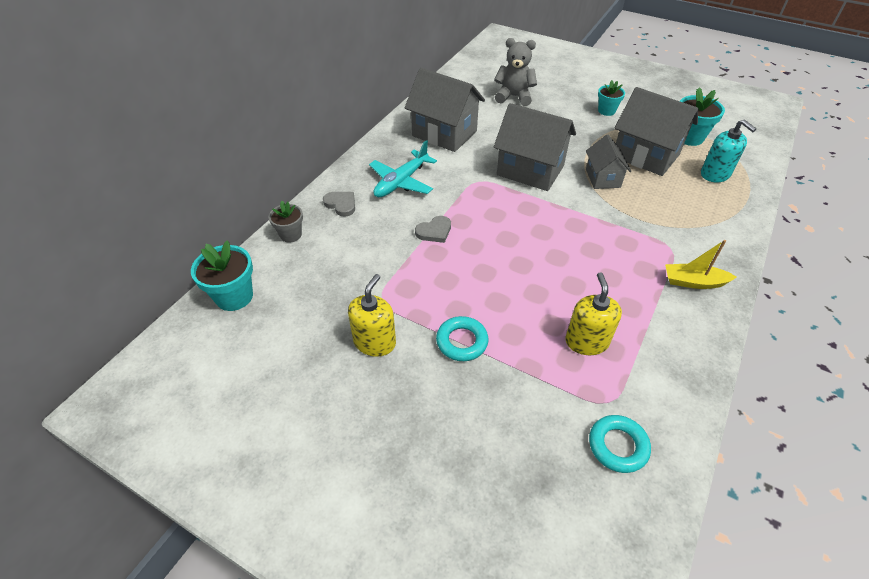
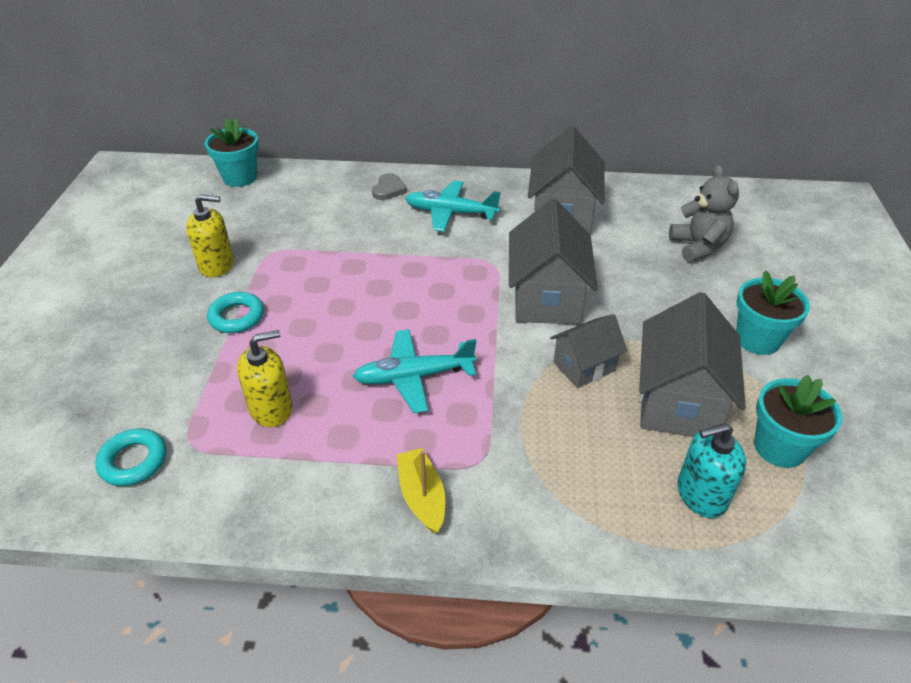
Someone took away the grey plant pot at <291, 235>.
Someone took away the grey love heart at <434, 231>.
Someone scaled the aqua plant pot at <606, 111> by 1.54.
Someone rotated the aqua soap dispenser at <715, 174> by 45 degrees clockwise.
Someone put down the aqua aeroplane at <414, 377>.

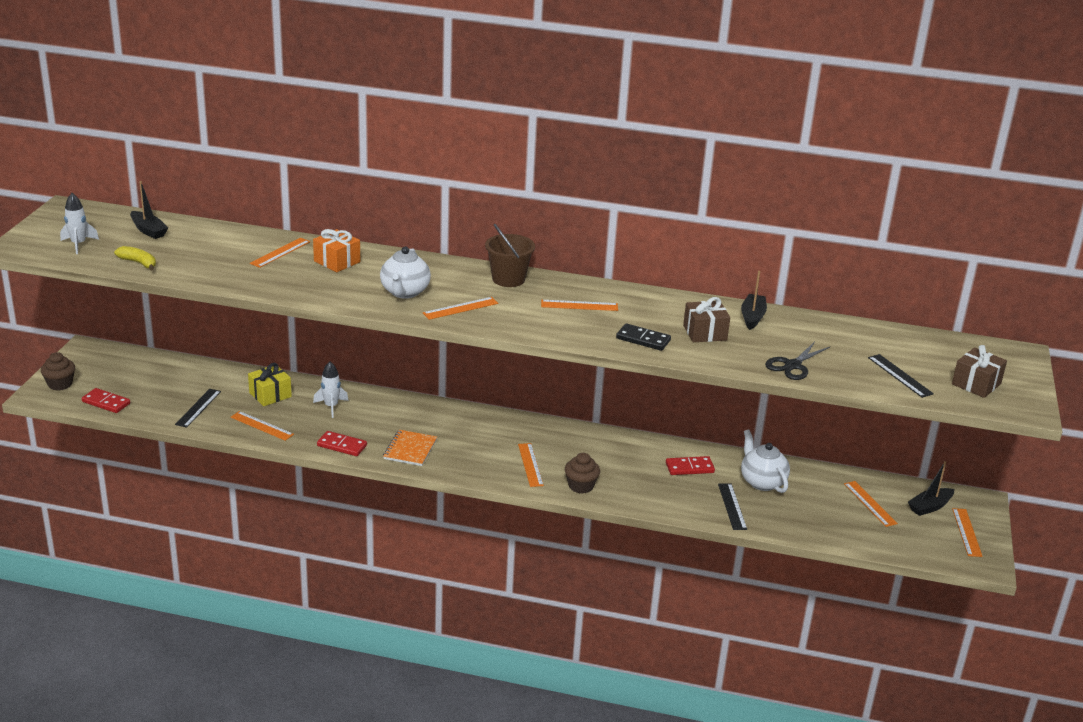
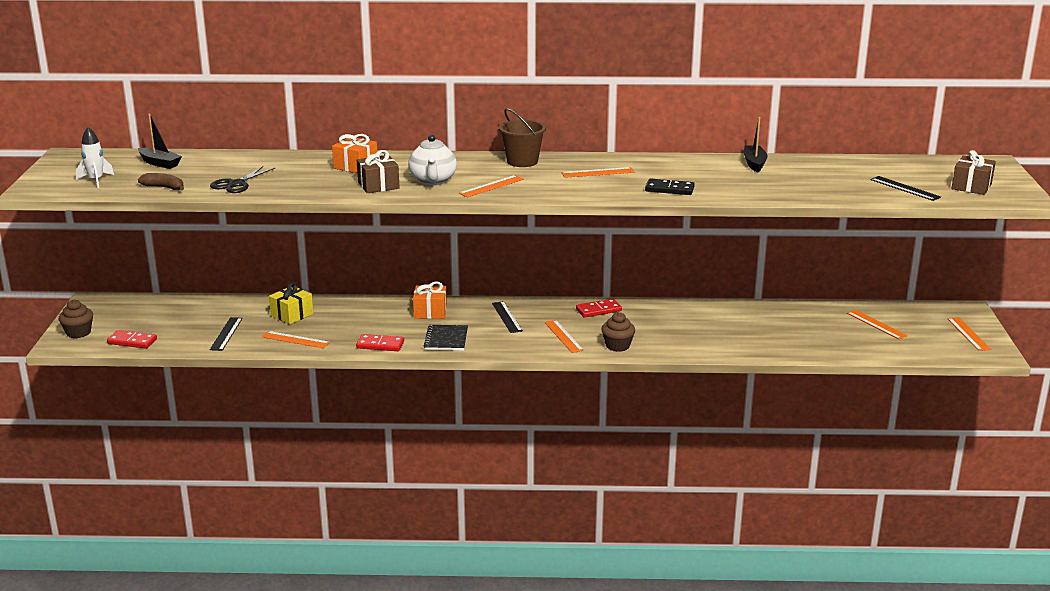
Someone repainted the golden banana fruit at <139, 263>, which became the russet banana fruit at <164, 187>.
Someone took away the orange-coloured measuring stick at <280, 252>.
Someone took away the white toy rocket at <331, 406>.
Someone repainted the orange-coloured notepad at <410, 449>, which became the jet-black notepad at <446, 339>.
Someone carried the crimson domino from <689, 468> to <598, 310>.
Someone carried the russet present from <705, 333> to <378, 185>.
Someone carried the jet-black measuring stick from <732, 506> to <507, 317>.
Someone took away the white teapot at <762, 482>.
Someone carried the jet-black shears from <793, 365> to <236, 184>.
Someone took away the jet-black toy boat at <930, 507>.
Someone put down the orange-coloured present at <430, 312>.

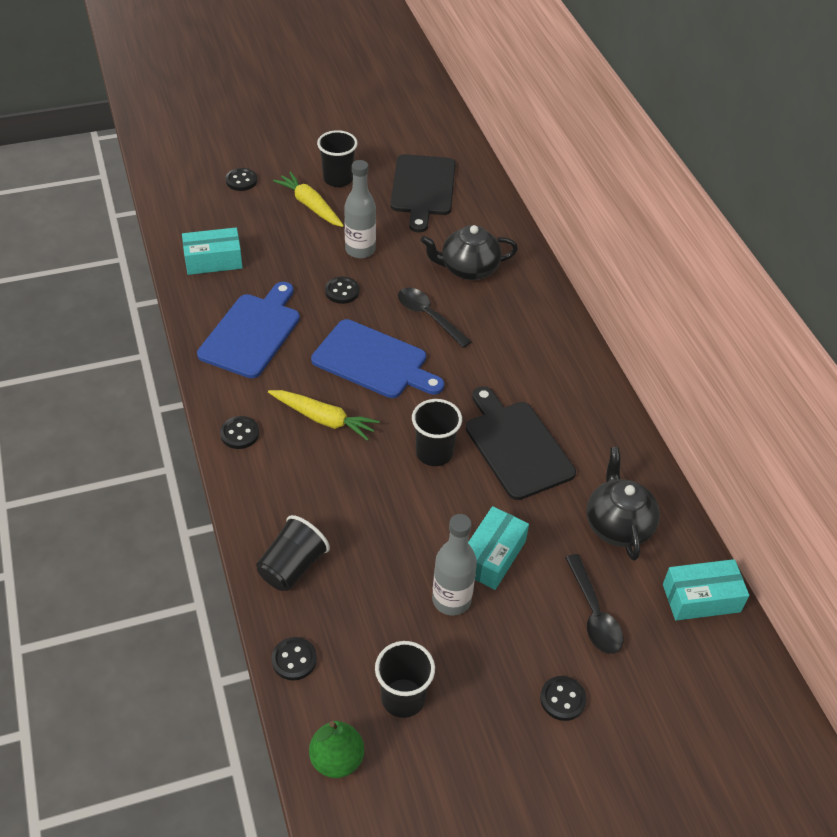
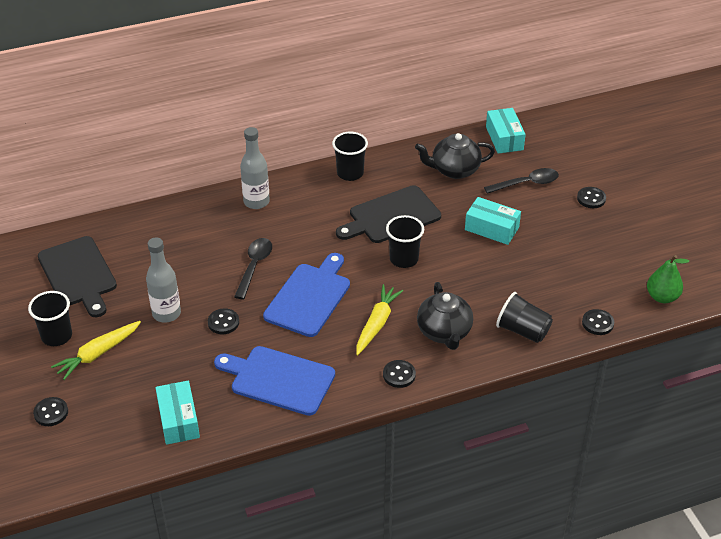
Someone carried the jet-black cup from <403, 698> to <350, 173>.
Someone rotated the jet-black bread board at <423, 188> by 60 degrees clockwise.
Someone rotated the jet-black tablespoon at <428, 316> by 150 degrees clockwise.
Someone carried the jet-black teapot from <468, 269> to <444, 332>.
Someone carried the grey bottle from <451, 600> to <256, 202>.

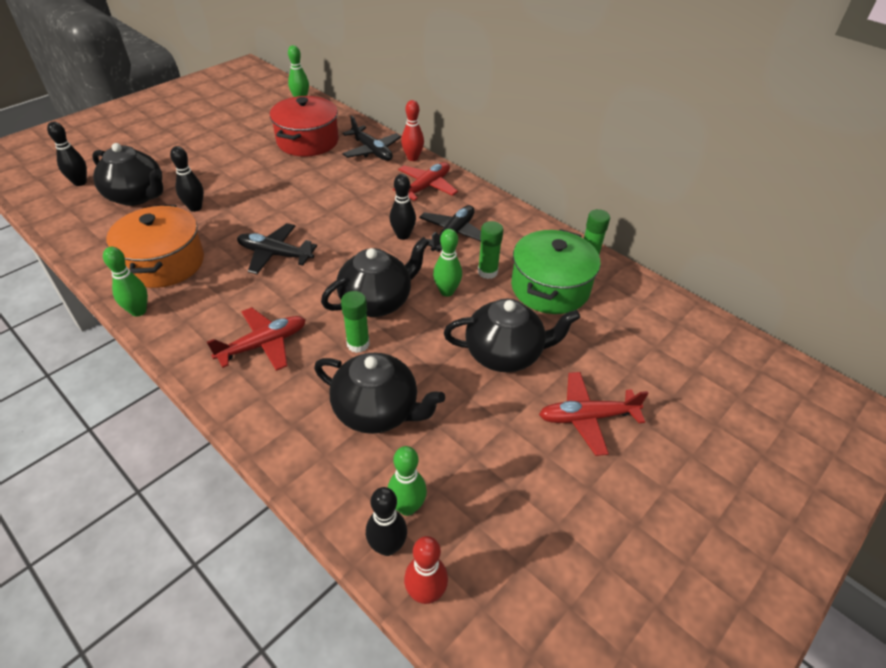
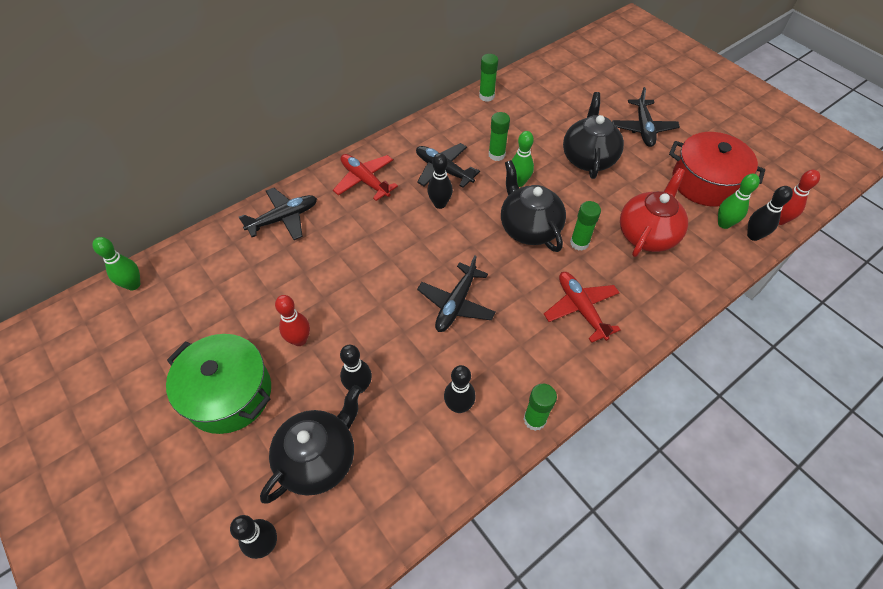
Someone swapped the leaf-green skittle at <138, 311> for the leaf-green glue at <534, 419>.
Someone swapped the orange-coloured cooking pot at <164, 263> for the jet-black skittle at <459, 406>.
Someone carried the crimson cooking pot from <308, 141> to <705, 182>.
Someone repainted the jet-black teapot at <377, 411>, which became the crimson teapot at <647, 234>.
Someone carried the crimson skittle from <412, 158> to <299, 340>.
Someone carried the leaf-green cooking pot from <550, 288> to <229, 394>.
Someone repainted the crimson aeroplane at <587, 417>, which became the jet-black aeroplane at <643, 128>.

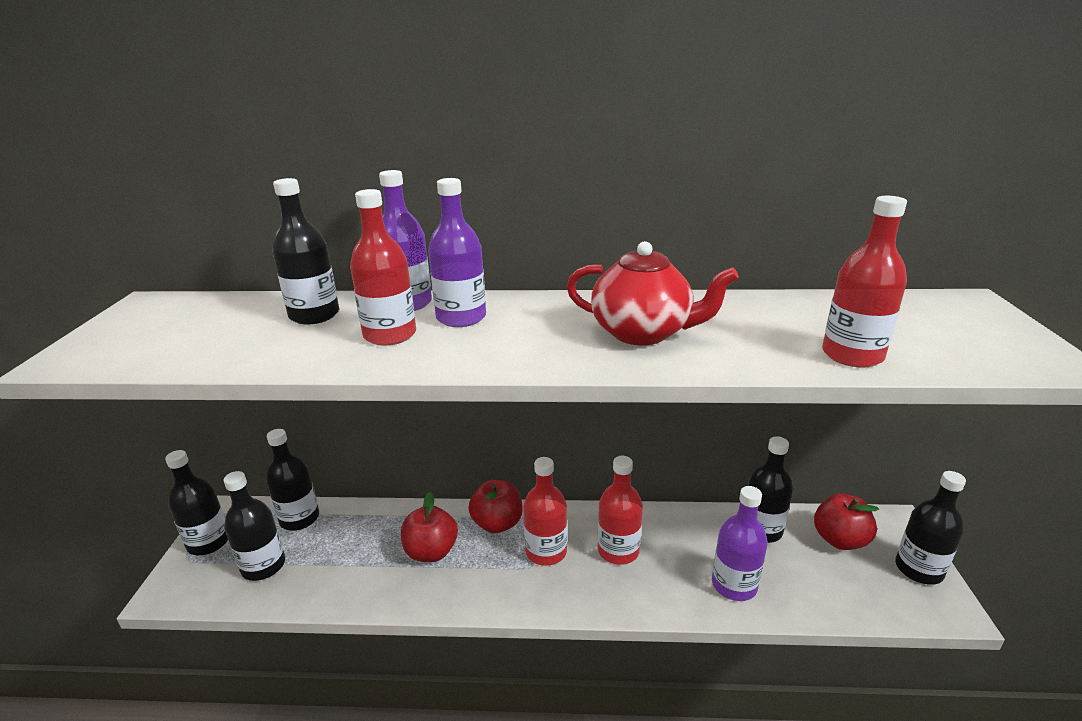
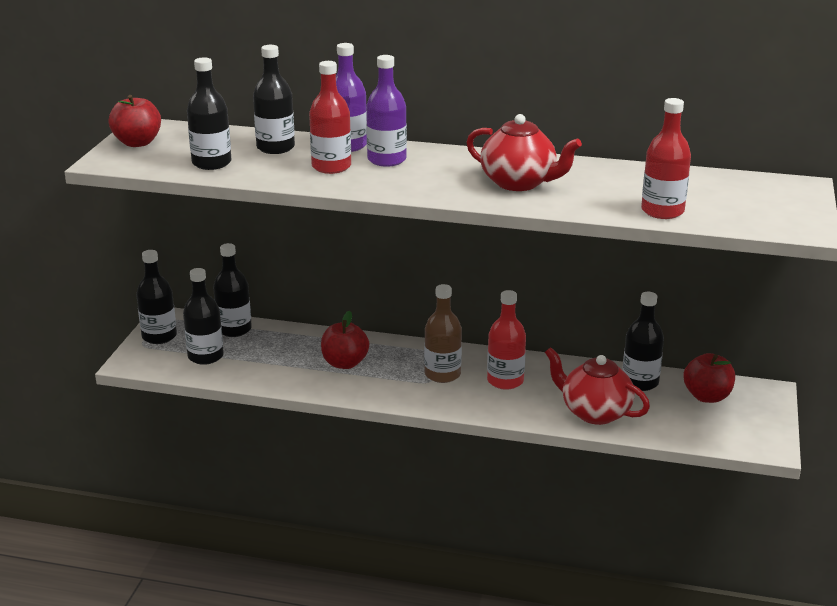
Someone carried the crimson apple from <497, 523> to <137, 143>.
Someone repainted the crimson bottle at <546, 551>, which became the russet bottle at <442, 374>.
Someone swapped the royal purple bottle at <734, 585> for the crimson teapot at <594, 412>.
Someone carried the jet-black bottle from <918, 569> to <211, 163>.

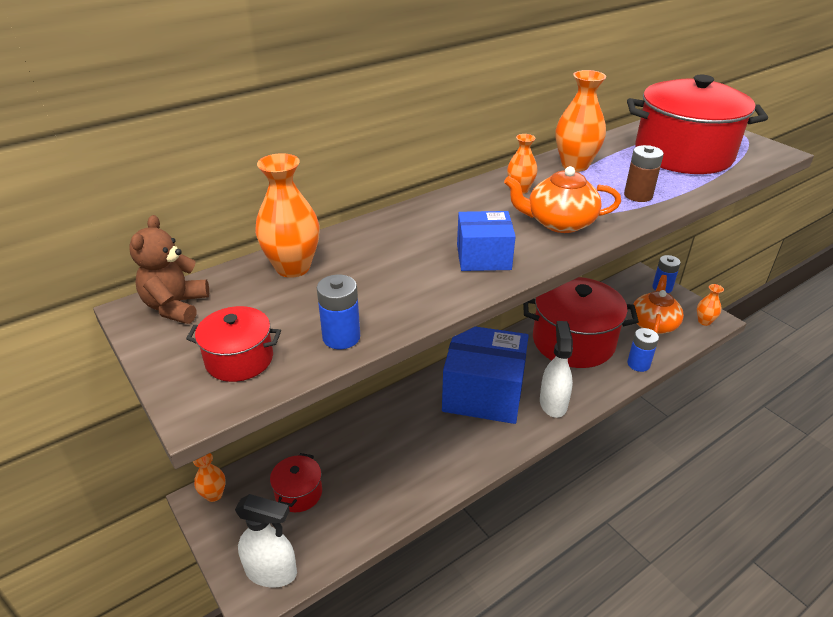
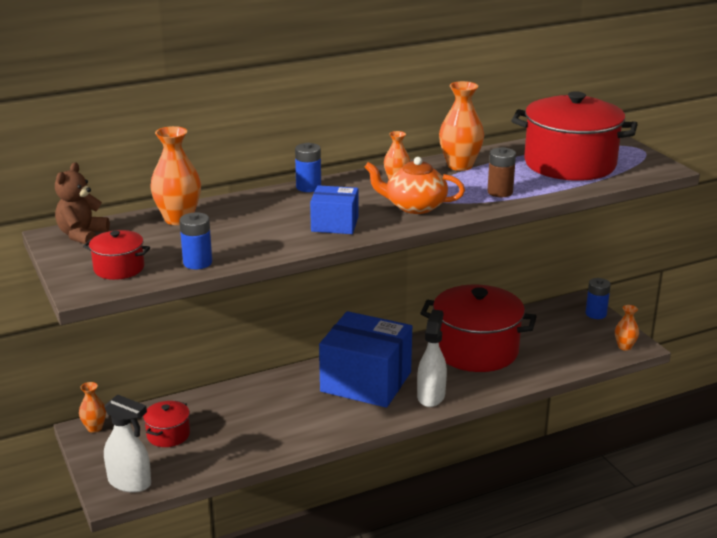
Someone carried the cobalt battery from <638, 364> to <308, 187>.
Someone took away the orange-coloured teapot at <653, 324>.

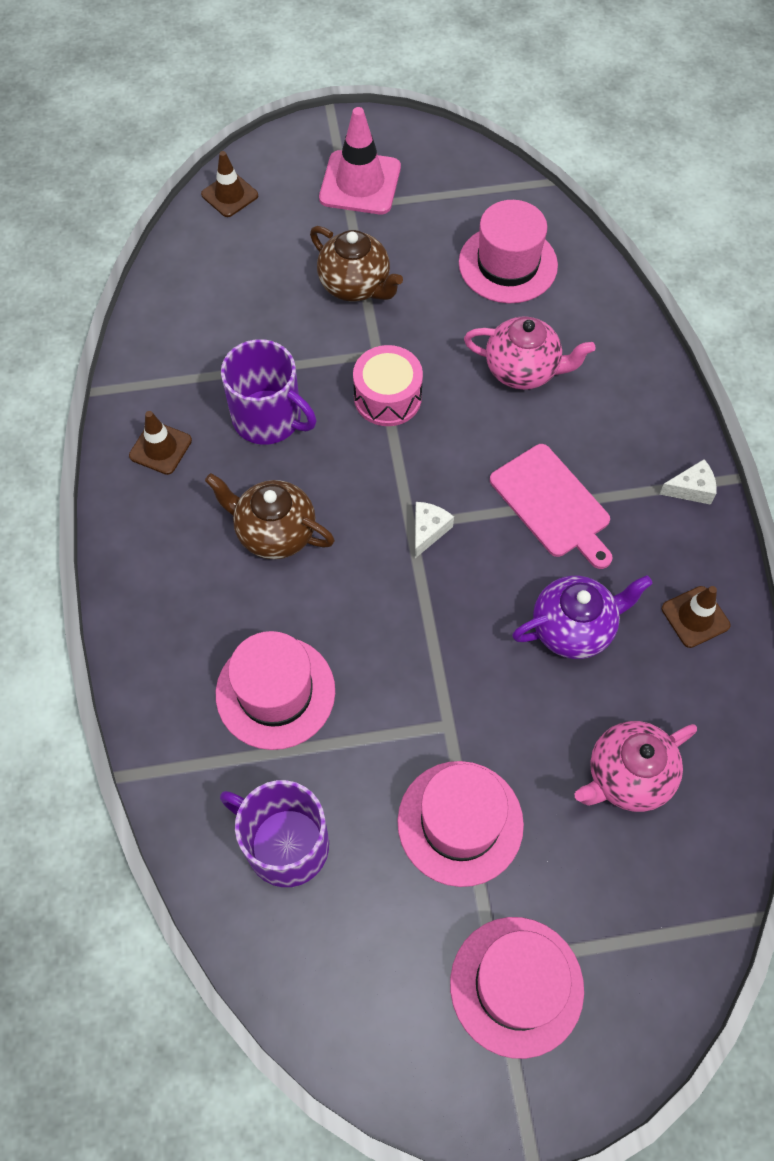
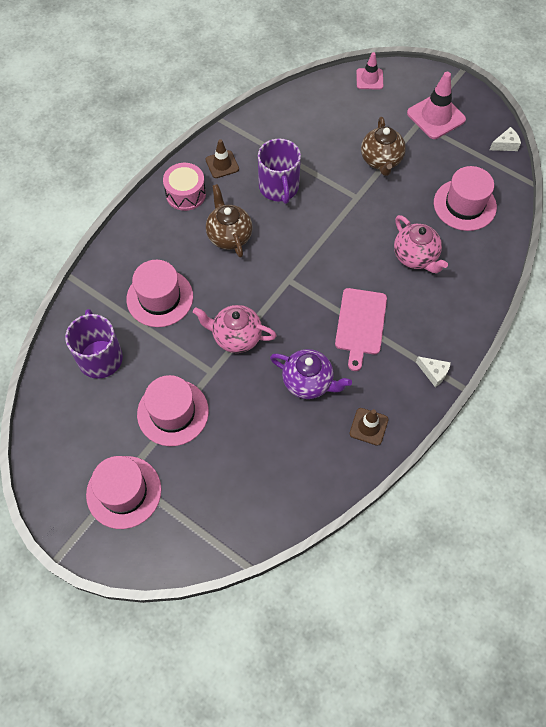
Someone repainted the russet safety cone at <229, 195>, which became the pink safety cone at <369, 79>.
Someone carried the pink drum from <387, 397> to <186, 194>.
Someone carried the white piece of cheese from <428, 531> to <505, 145>.
Someone carried the pink teapot from <627, 776> to <236, 337>.

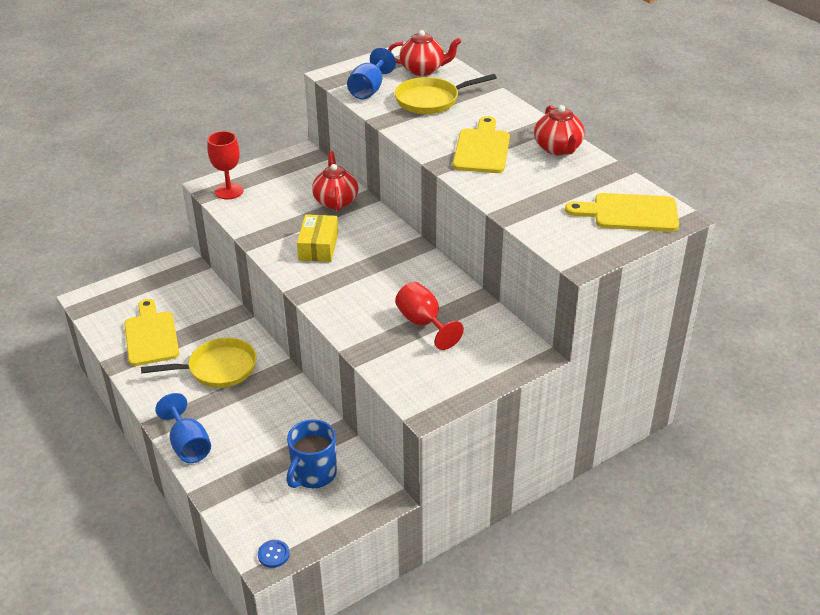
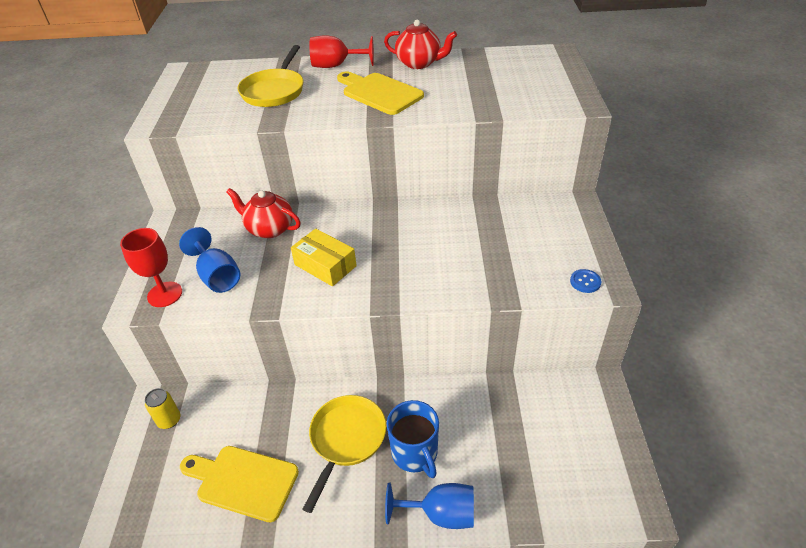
Someone carried the cobalt shirt button from <273, 554> to <585, 282>.
Someone carried the cobalt mug from <313, 474> to <415, 453>.
Someone carried the cobalt goblet from <369, 90> to <217, 276>.
Someone took away the crimson teapot at <423, 70>.
Someone carried the crimson goblet from <423, 323> to <336, 66>.
Someone took away the golden bread board at <629, 213>.
Someone put down the golden tin at <169, 420>.

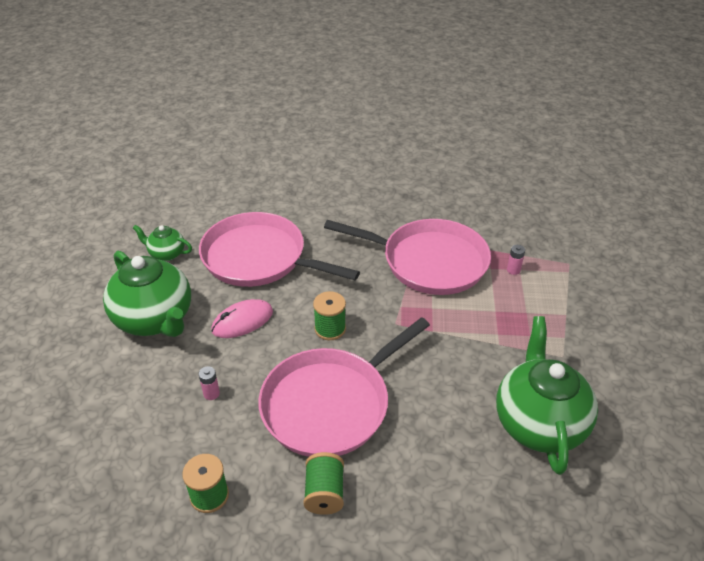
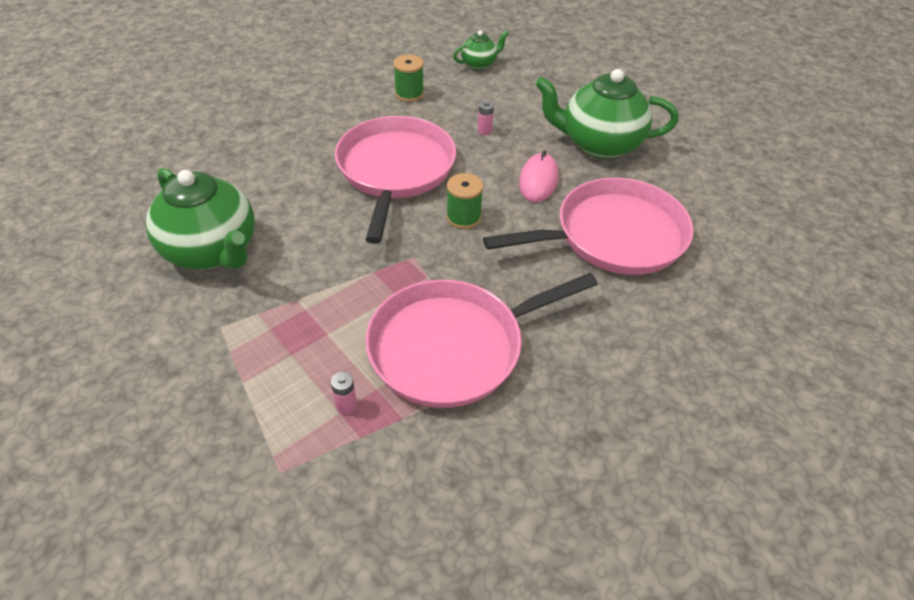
Someone carried the leaf-green teapot from <166, 254> to <479, 64>.
Someone took away the leaf-green spool at <324, 493>.

